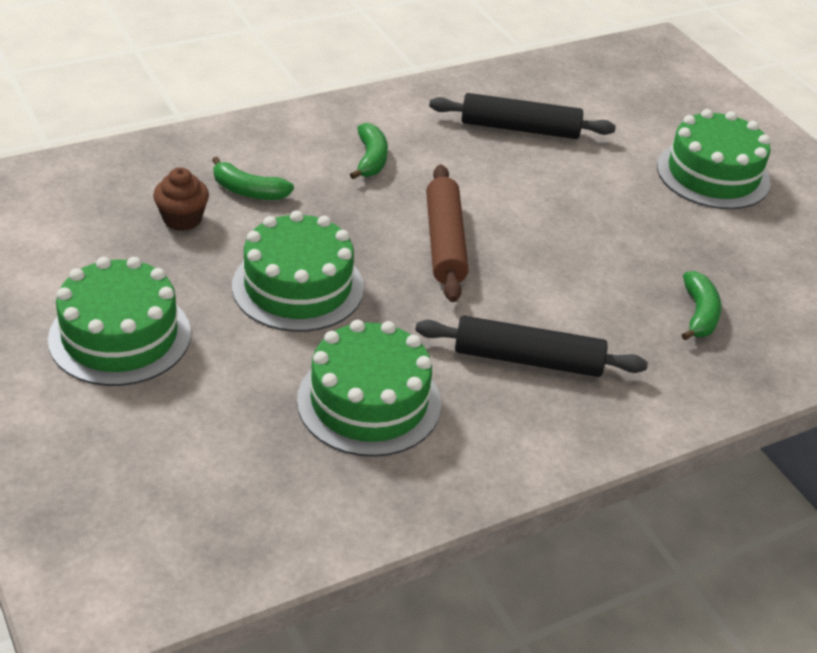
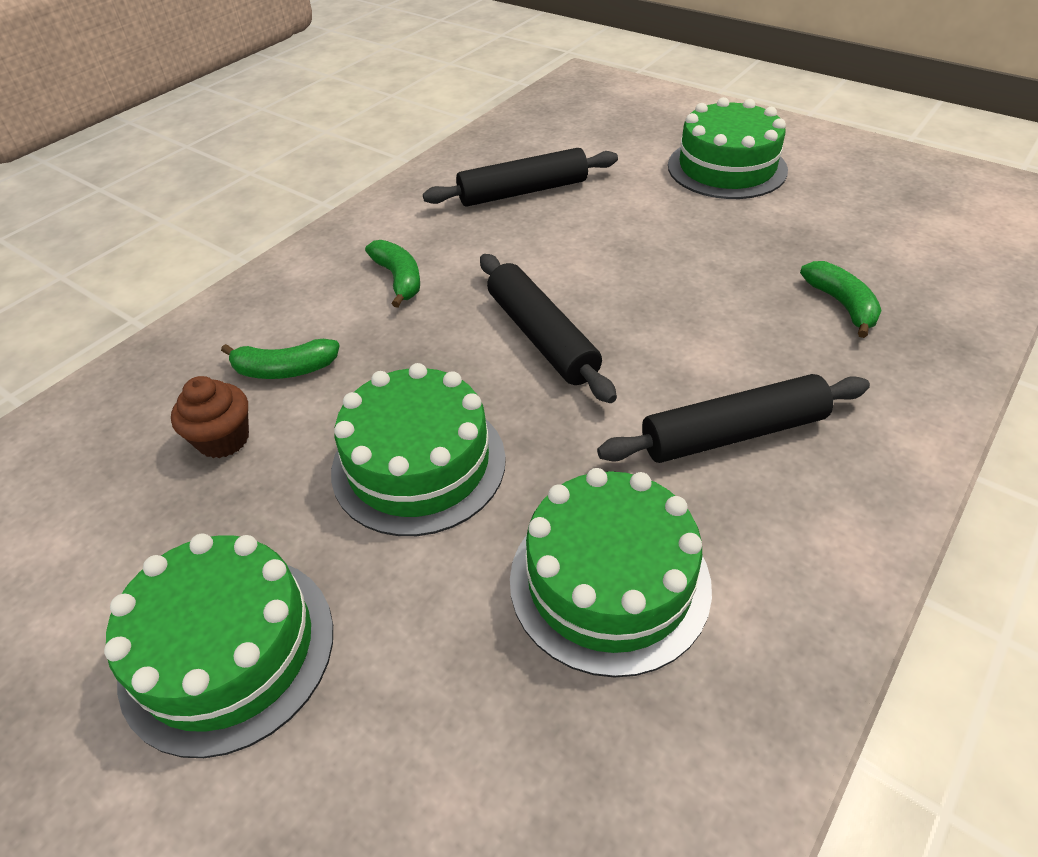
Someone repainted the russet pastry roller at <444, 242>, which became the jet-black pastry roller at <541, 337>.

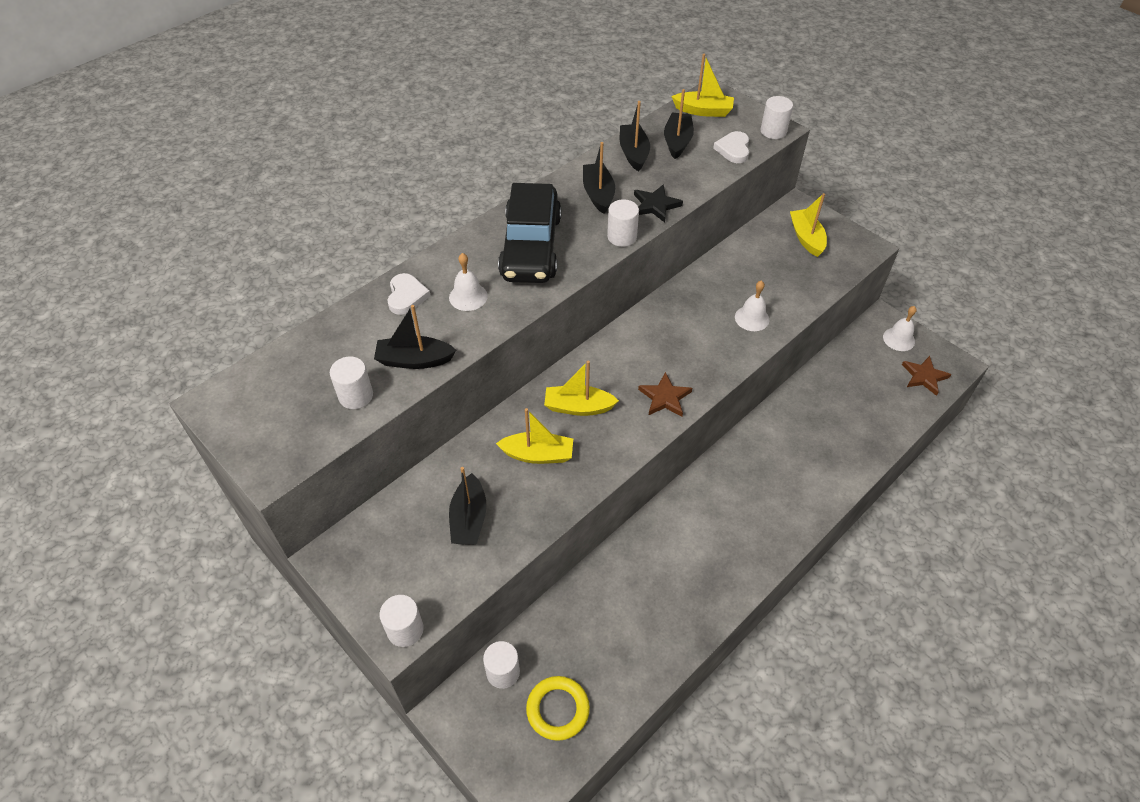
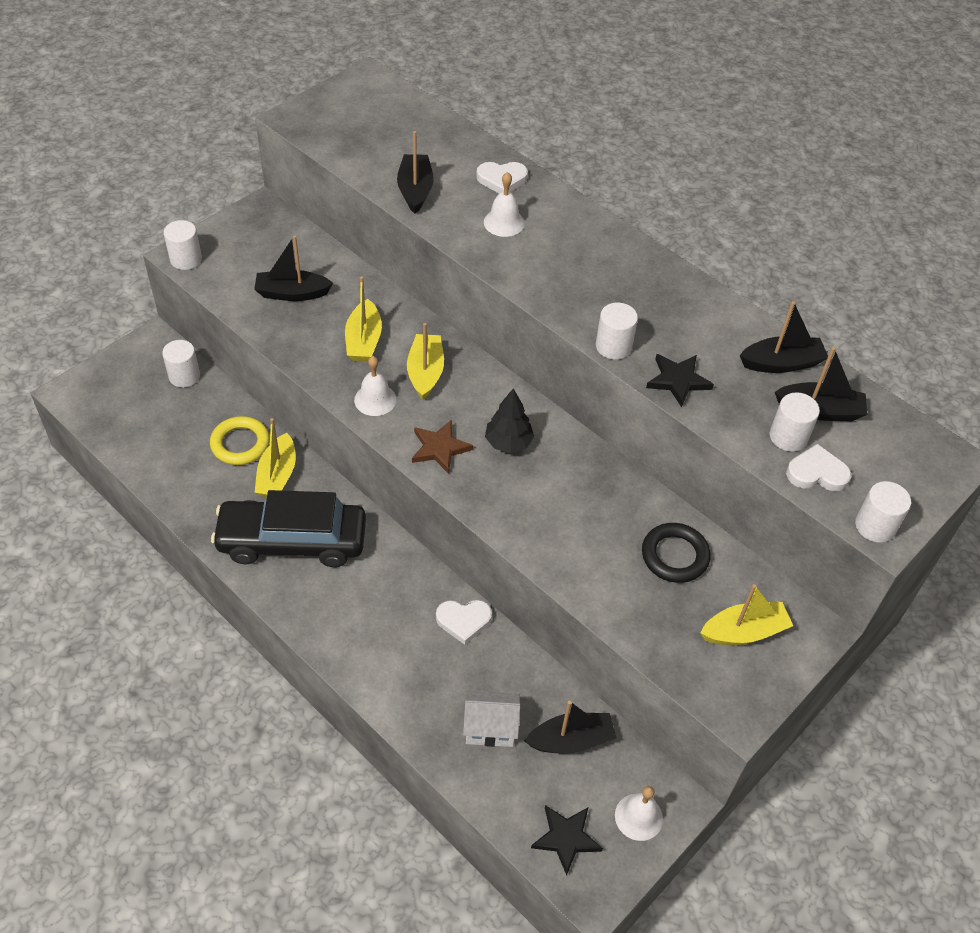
Someone carried the white cylinder shape from <356, 396> to <788, 437>.
Someone carried the jet-black car from <531, 247> to <292, 541>.
Someone carried the golden ring from <558, 709> to <240, 444>.
Someone carried the jet-black toy boat from <598, 194> to <571, 740>.
Someone carried the golden toy boat from <703, 111> to <277, 475>.
Someone carried the white hand bell from <752, 318> to <375, 399>.
Someone repainted the russet five-pointed star at <924, 376>, which became the jet-black five-pointed star at <566, 838>.
Someone put down the white love heart at <463, 621>.
Someone put down the white cottage at <490, 728>.
Someone put down the jet-black fir tree at <508, 442>.
Someone put down the jet-black ring at <674, 556>.

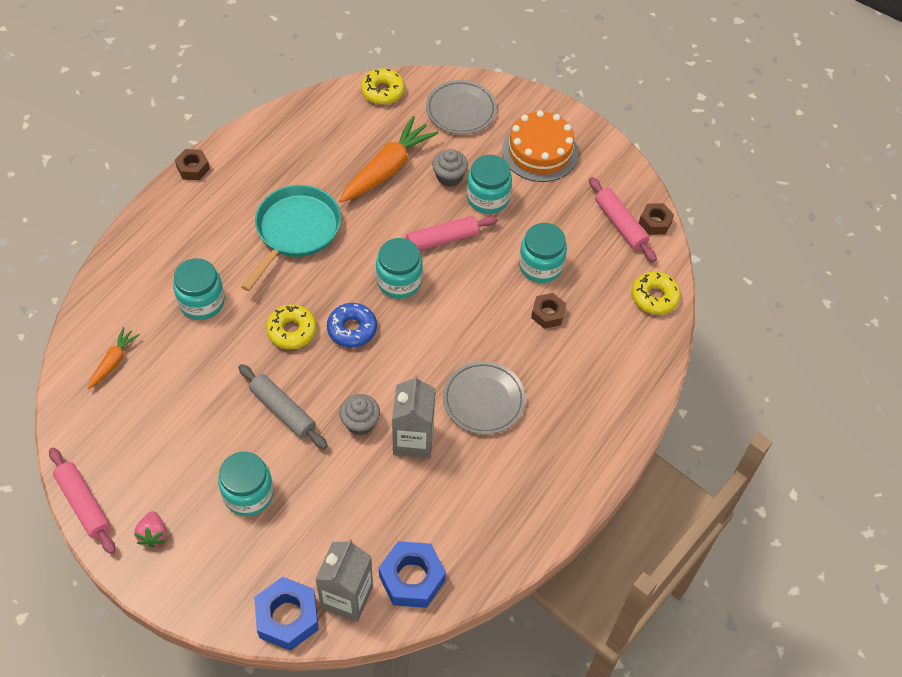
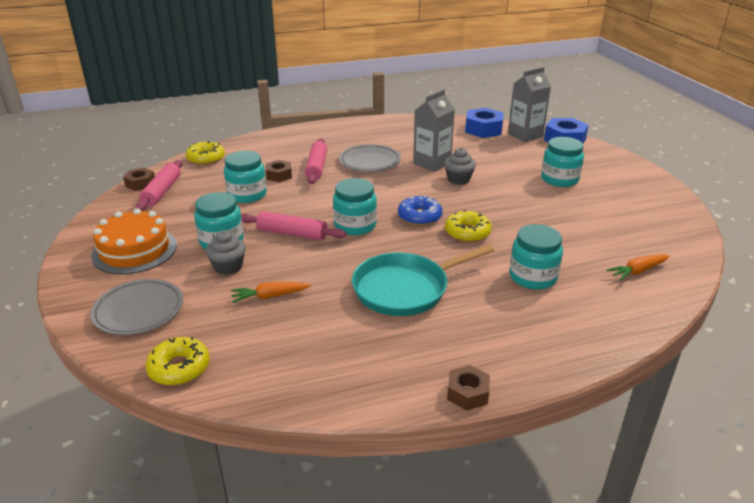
Someone carried the pink pastry roller from <83, 504> to <317, 167>.
Someone took away the pink berry at <153, 534>.
Someone took away the grey pastry roller at <283, 411>.
Someone scaled the orange-coloured toy carrot at <388, 168> by 0.52.

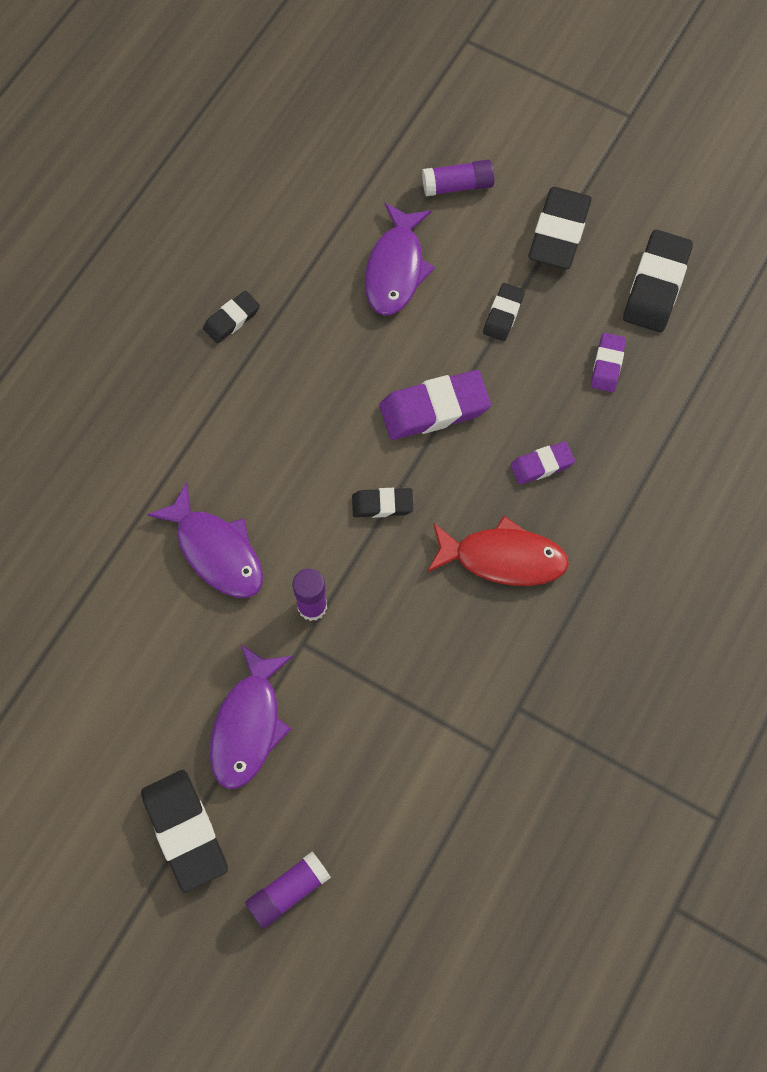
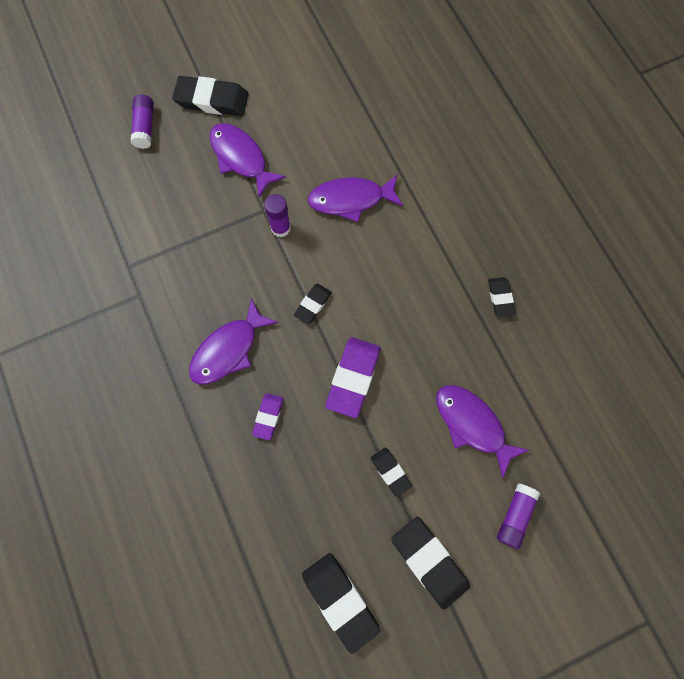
Someone repainted the crimson fish figure at <503, 558>, which became the royal purple fish figure at <228, 350>.
Someone took away the royal purple pencil eraser at <607, 365>.

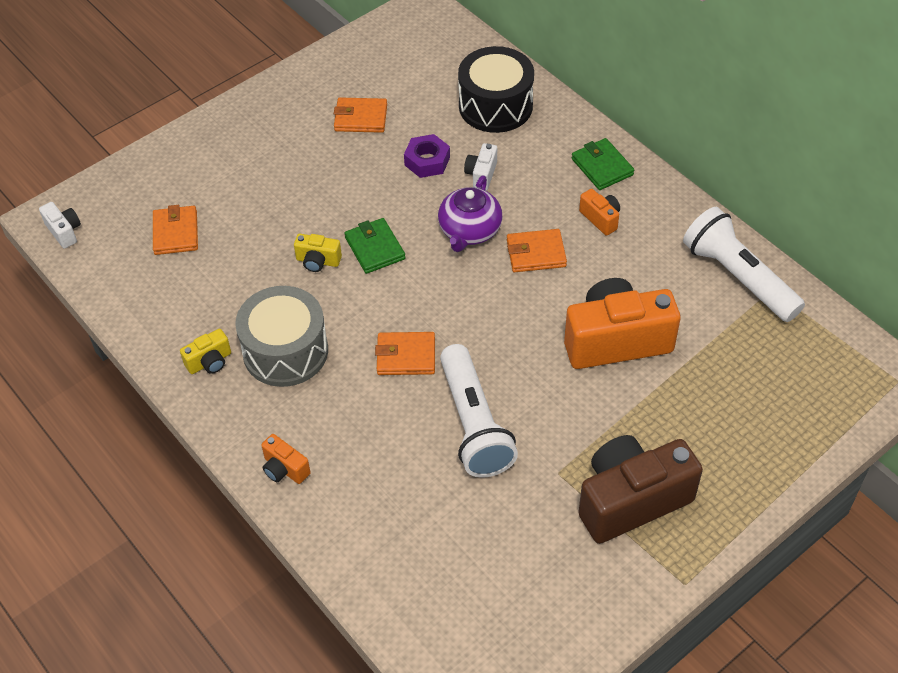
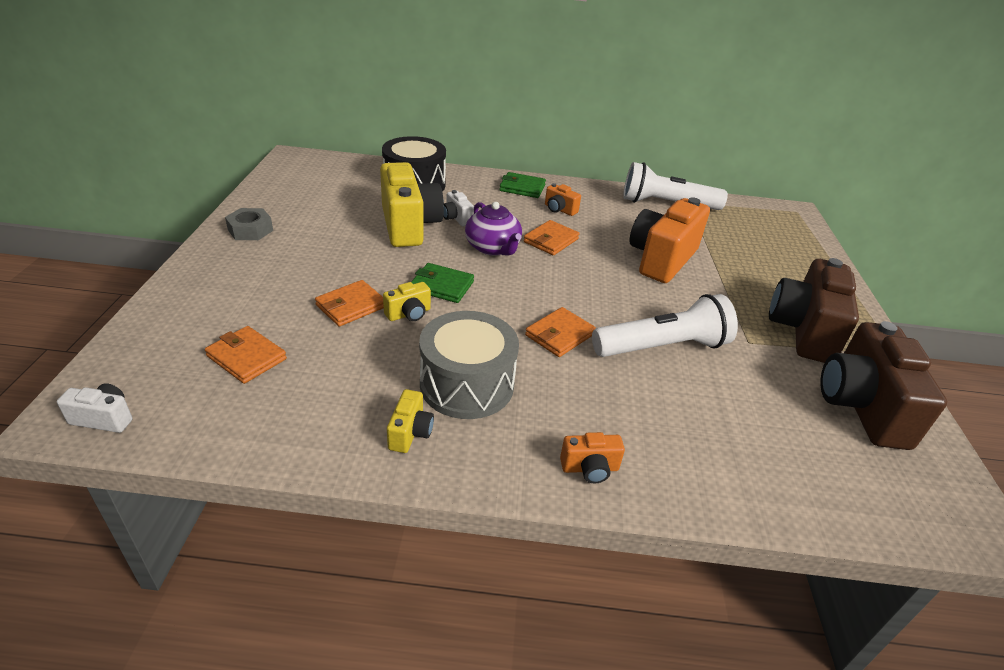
Someone carried the orange-coloured wallet from <360, 118> to <351, 306>.
Someone swapped the royal purple nut at <427, 161> for the golden photo camera at <409, 226>.
Someone rotated the white torch at <474, 424> by 45 degrees counterclockwise.
Someone rotated the orange-coloured photo camera at <600, 219> by 150 degrees counterclockwise.
Someone put down the grey nut at <250, 230>.
Someone put down the russet photo camera at <861, 407>.

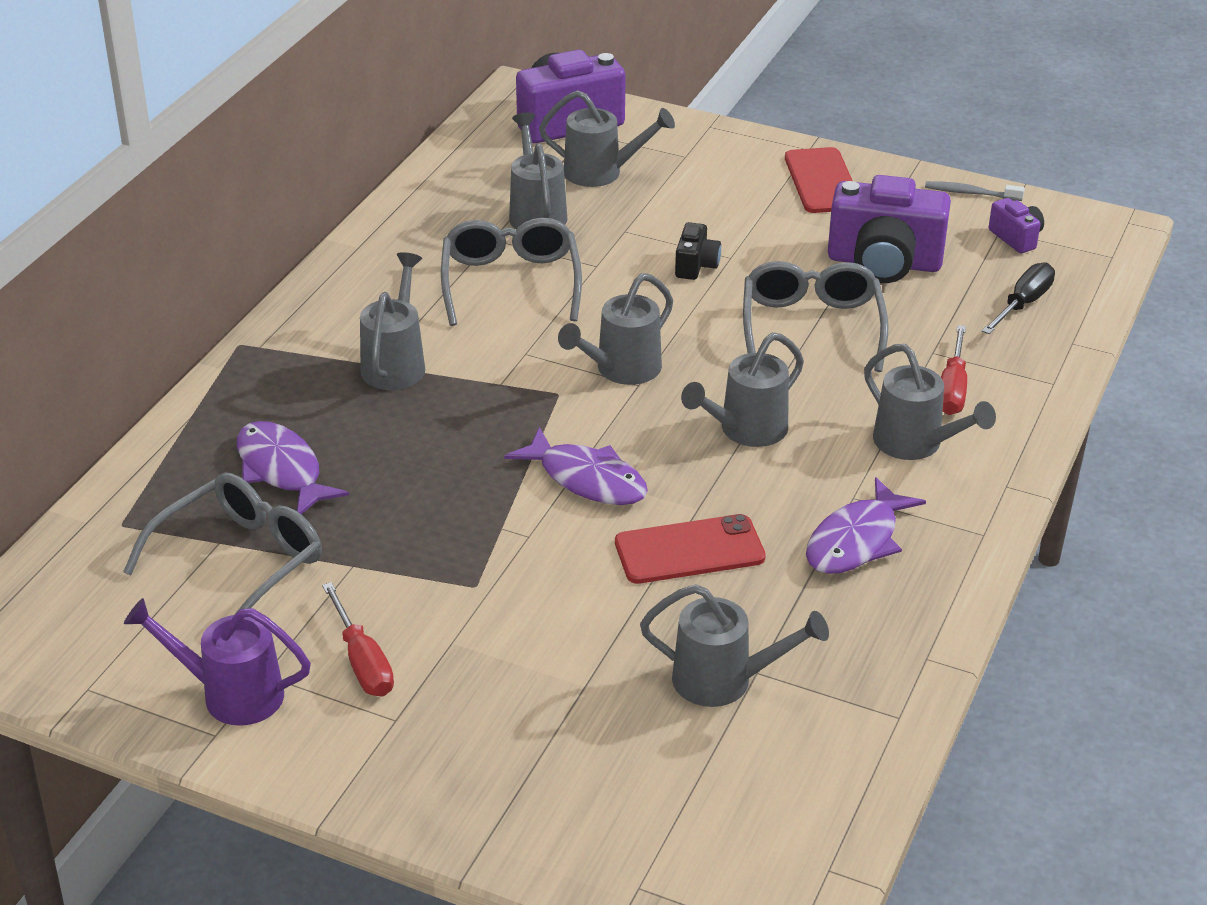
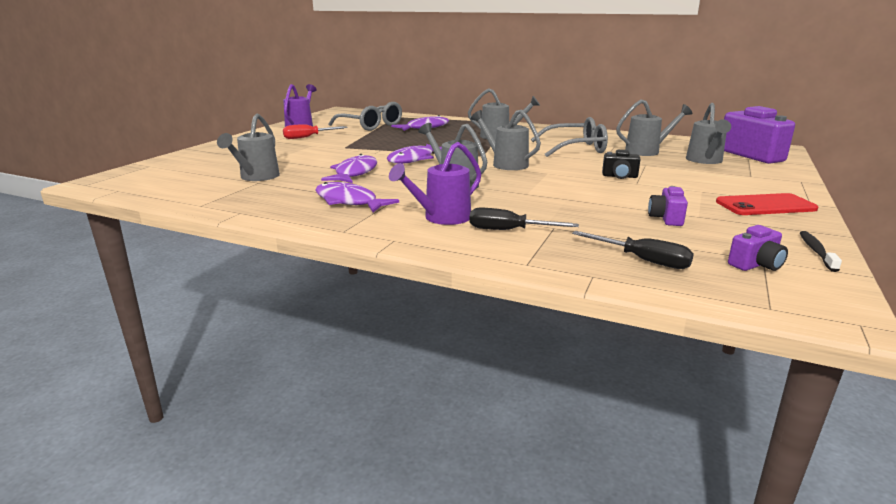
Someone swapped the crimson phone at <689, 550> for the royal purple fish figure at <354, 173>.
Someone took away the grey glasses at <811, 327>.
Someone scaled the royal purple photo camera at <884, 263> by 0.48.
Someone repainted the grey watering pot at <915, 444>, which became the royal purple watering pot at <441, 218>.
Someone repainted the grey toothbrush at <970, 193>, which became the jet-black toothbrush at <816, 251>.
Someone repainted the crimson flat screwdriver at <952, 389>, which became the jet-black flat screwdriver at <508, 230>.

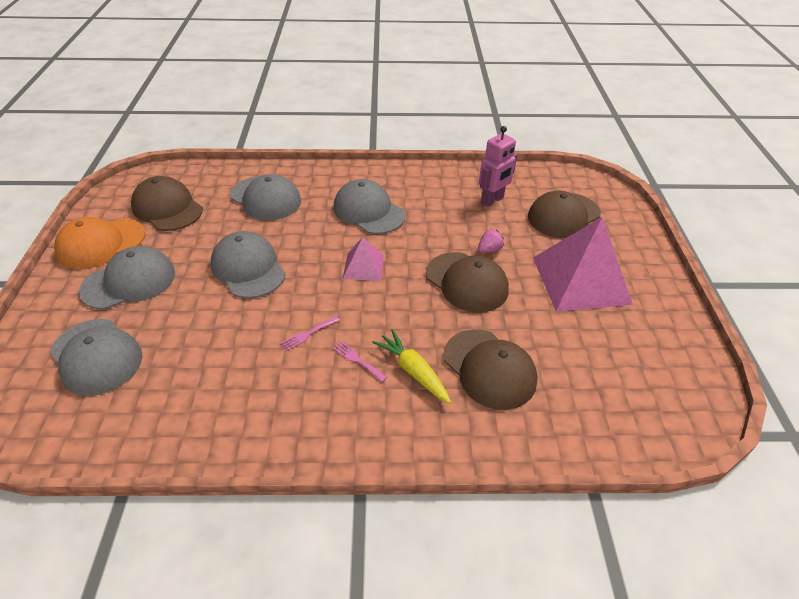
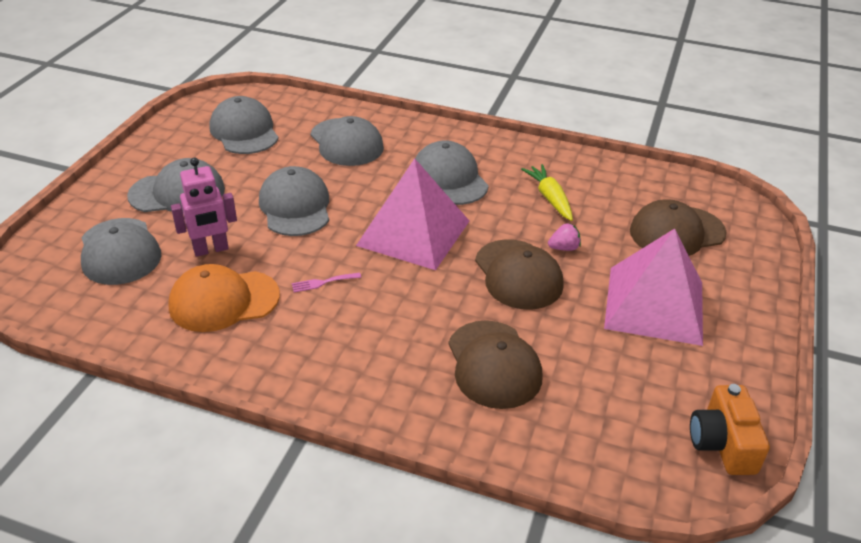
Someone carried the orange-coloured cap from <101, 244> to <224, 301>.
Someone repainted the russet cap at <167, 208>, which became the grey cap at <244, 131>.
Someone took away the pink dinner fork at <357, 360>.
Someone scaled the pink solid pyramid at <363, 267> by 2.03.
Someone carried the golden toy carrot from <413, 371> to <550, 198>.
Someone carried the pink toy robot from <492, 200> to <211, 250>.
Someone put down the orange-coloured photo camera at <722, 443>.

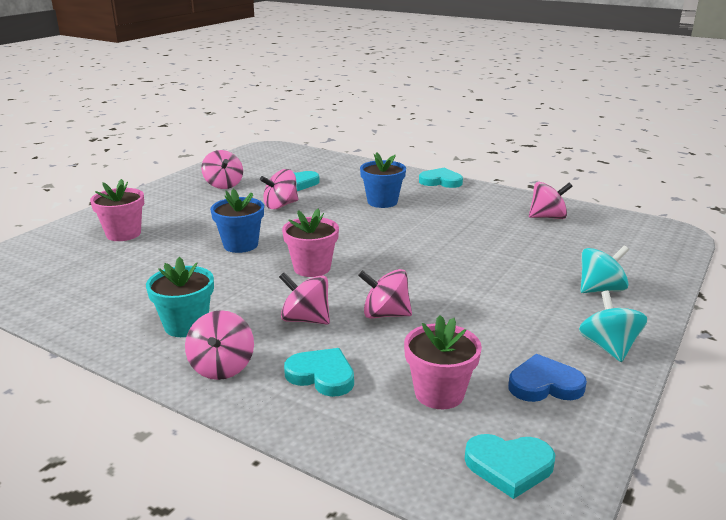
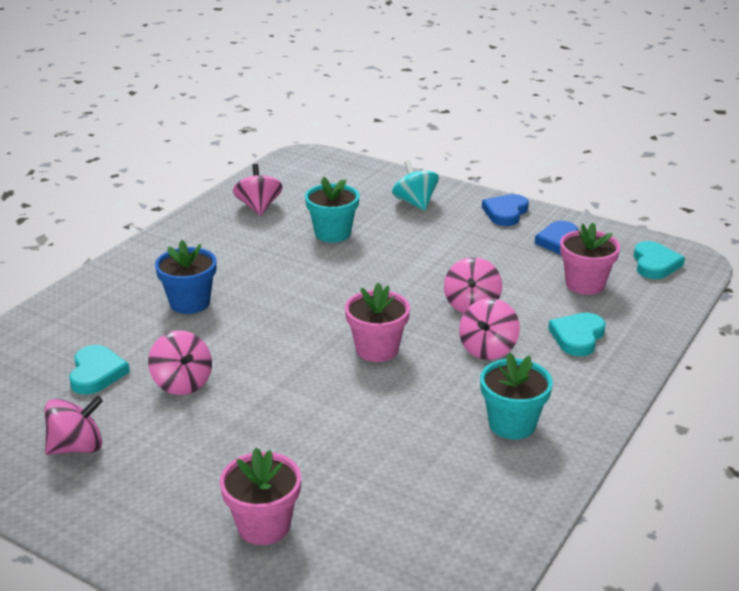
Someone took away the pink toy top at <222, 367>.
Someone took away the cobalt plant pot at <240, 245>.
Someone took away the aqua love heart at <441, 181>.
Someone swapped the aqua toy top at <608, 347> for the cobalt love heart at <505, 213>.
Someone put down the aqua plant pot at <332, 233>.

